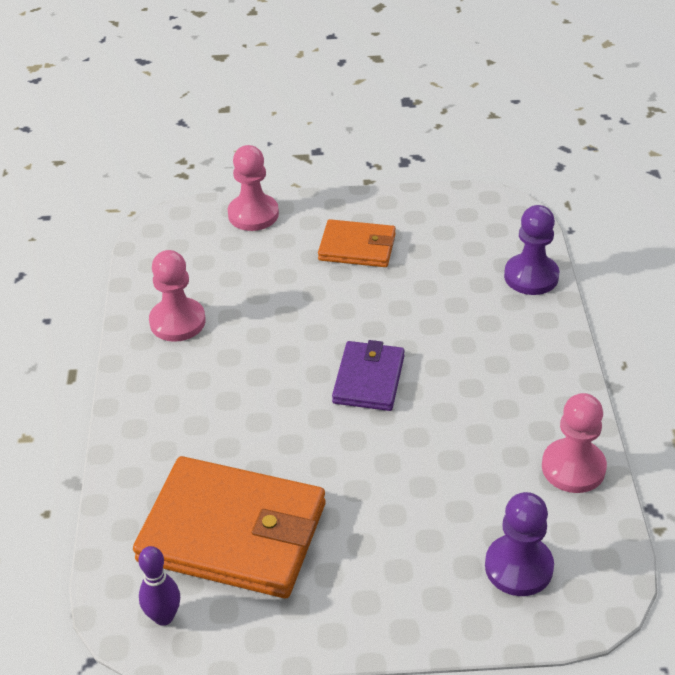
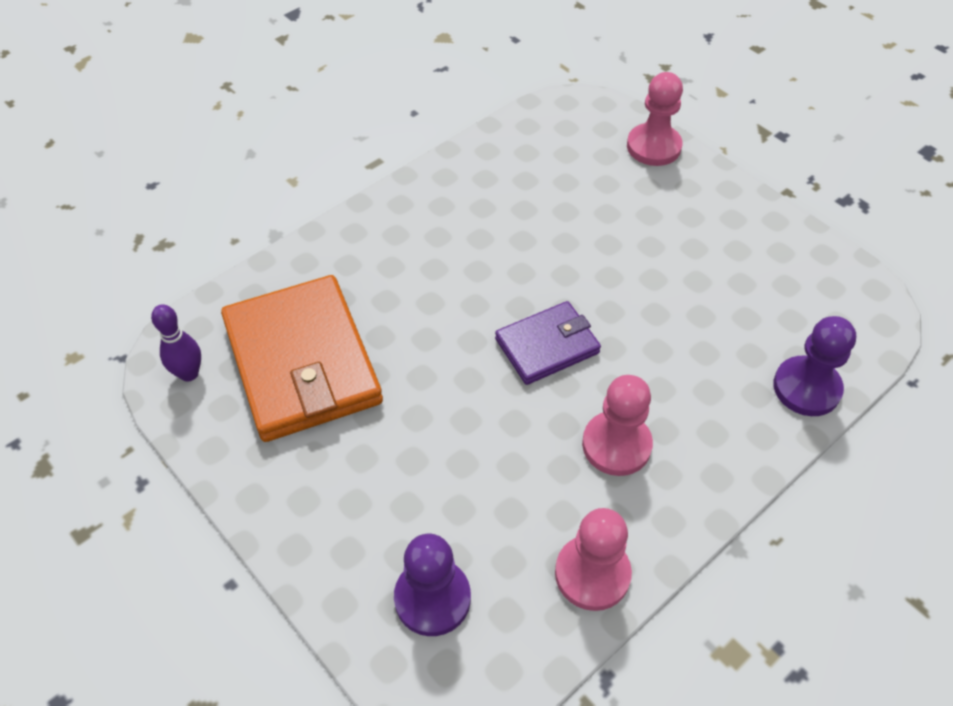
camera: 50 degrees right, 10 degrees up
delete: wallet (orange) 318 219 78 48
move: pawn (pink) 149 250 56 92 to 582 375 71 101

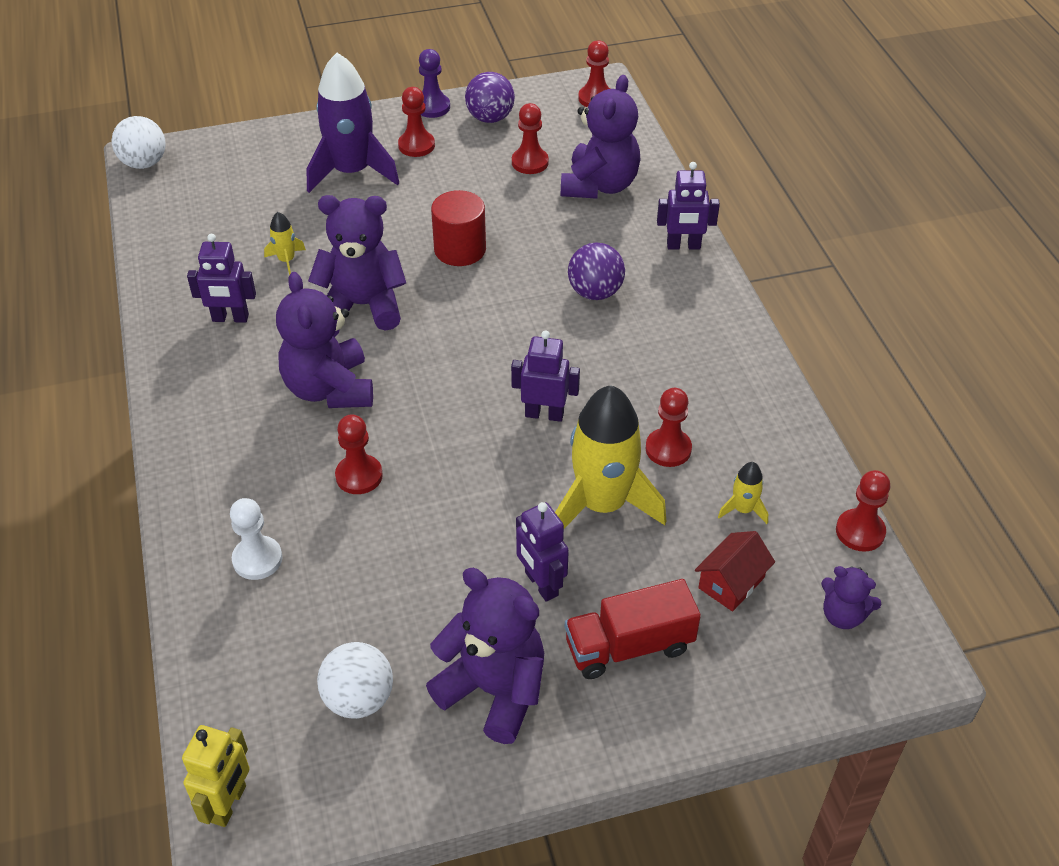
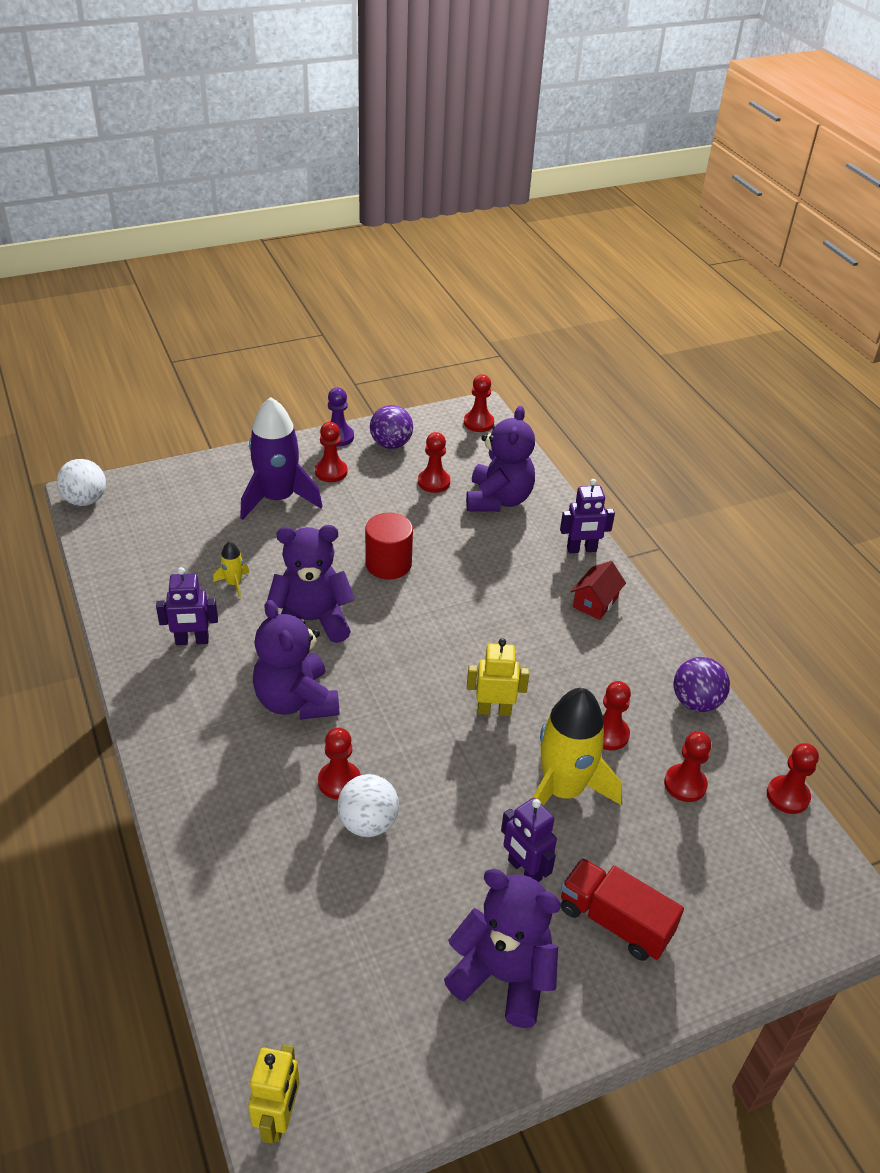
camera: 10 degrees left, 5 degrees down
delete: pawn (white) 230 498 52 82; teddy bear (purple) 821 566 60 63
move: ball (white) 317 642 76 77 to 337 774 62 63; house (red) 695 531 80 80 to 571 561 55 59; ball (purple) 568 243 57 57 to 673 657 57 55
replace: rocket (yellow) 718 462 50 62 to pawn (red) 664 731 47 71
recolor: robot (purple) 511 330 69 92 to robot (yellow) 467 638 62 78
rotate: truck (red) 565 579 136 100 = 561 858 123 103 60 degrees clockwise

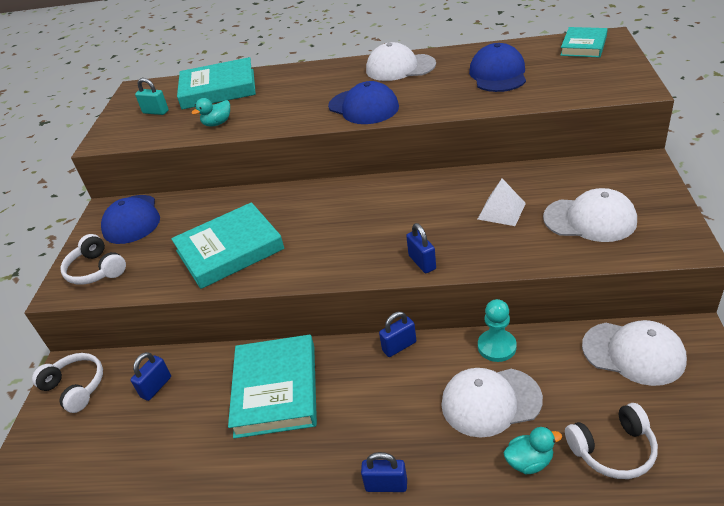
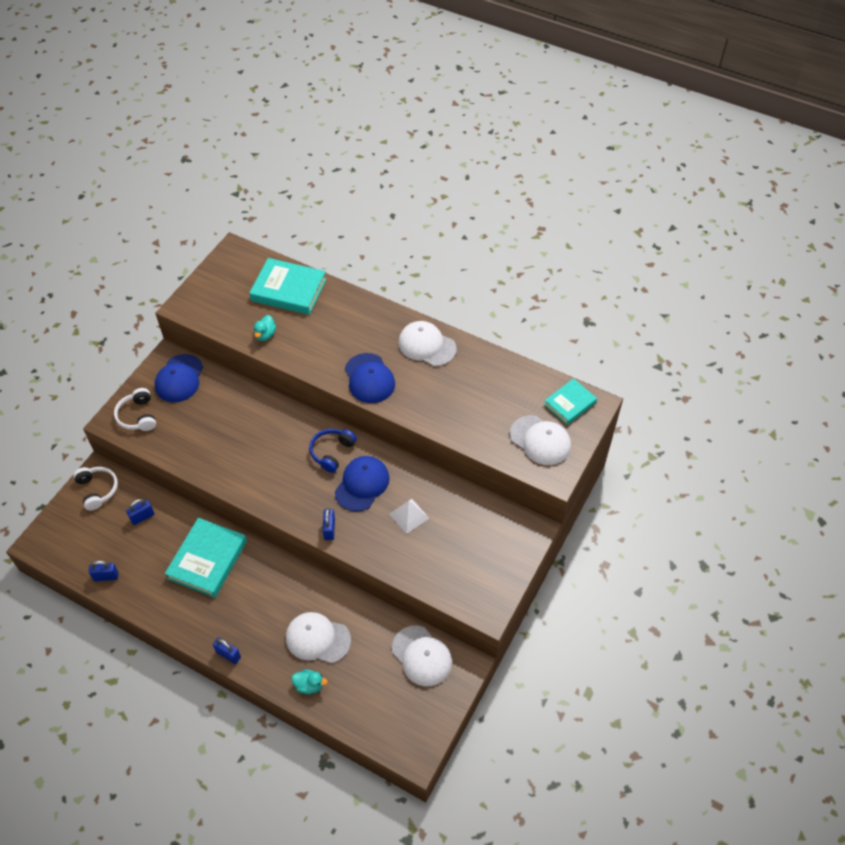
camera: 20 degrees right, 15 degrees up
delete: padlock (turquoise) 135 78 34 37; book (turquoise) 171 202 113 87; pawn (turquoise) 478 299 39 63; headphones (white) 565 403 93 76
insert: headphones (blue) 309 429 48 44
move: padlock (blue) 379 312 37 45 to 89 561 30 20; cap (blue) 469 43 57 49 to 335 456 55 56; cap (white) 543 188 94 54 to 510 415 61 50
rotate: duck (turquoise) 192 98 38 28 = 254 315 22 26 60 degrees counterclockwise

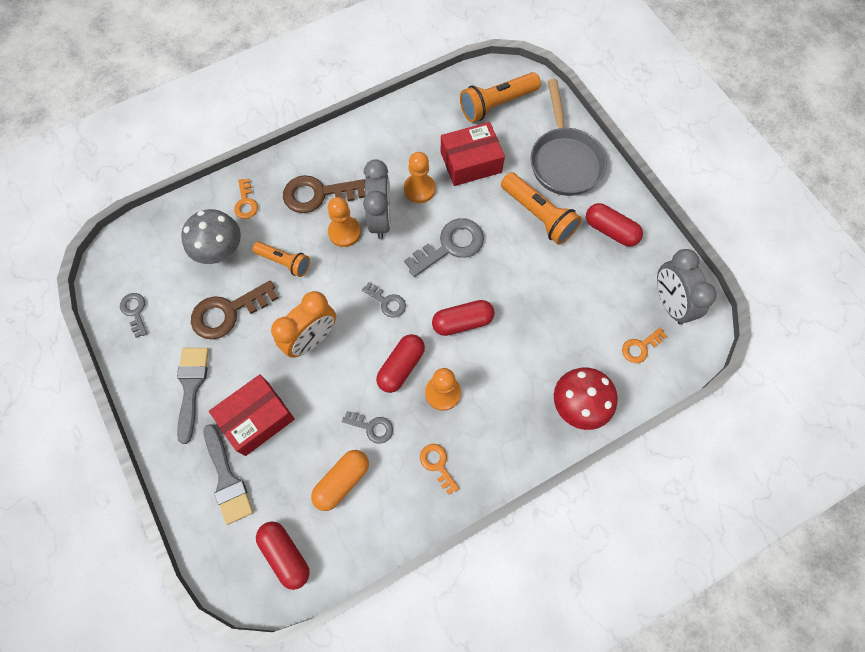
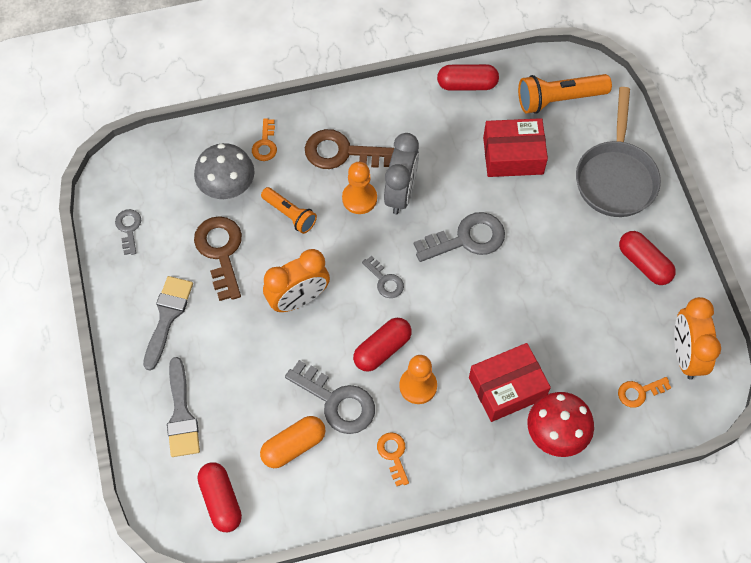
camera: 15 degrees right, 5 degrees down
delete: pawn (orange) 404 152 31 51; flashlight (orange) 501 172 81 73
move: capsule (red) 432 300 63 36 to 437 64 62 27; box (red) 209 374 86 82 to 469 343 82 79
recolor: clock (grey) 657 249 59 76 to clock (orange) 674 297 47 83
rotate: key (brown) 191 281 87 59 = 194 216 48 85 90 degrees clockwise
resize: key (grey) 342 411 51 33 = 285 360 90 74 x1.81

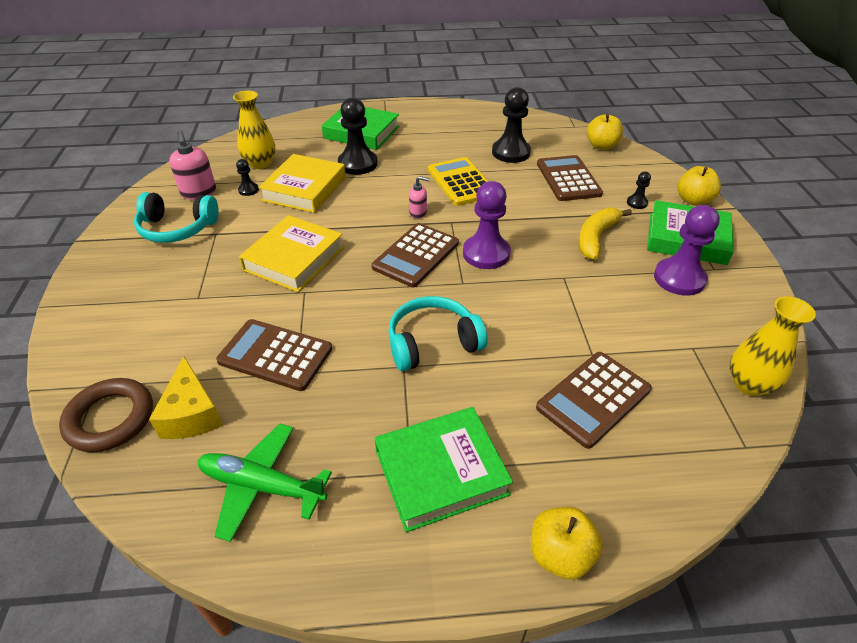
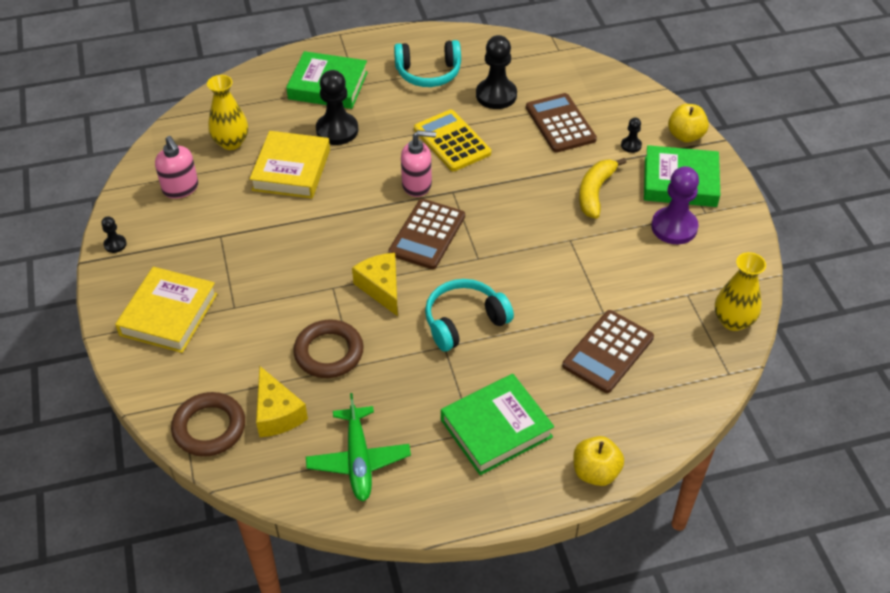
camera: 10 degrees left, 5 degrees up
delete: pawn (purple) 463 181 48 88; apple (yellow) 587 114 36 36
insert: cheese (yellow) 352 253 46 63
move: pawn (black) 236 159 23 37 to 101 216 26 37; book (yellow) 239 215 105 77 to 115 267 102 86; headphones (turquoise) 134 192 85 51 to 394 40 67 47
replace: calculator (brown) 216 319 116 72 to ring (brown) 293 320 71 58
rotate: plane (green) 198 423 134 119 = 306 393 105 109 105 degrees counterclockwise
resize: soap dispenser (pink) 409 176 21 43 = 401 130 35 67 x1.69

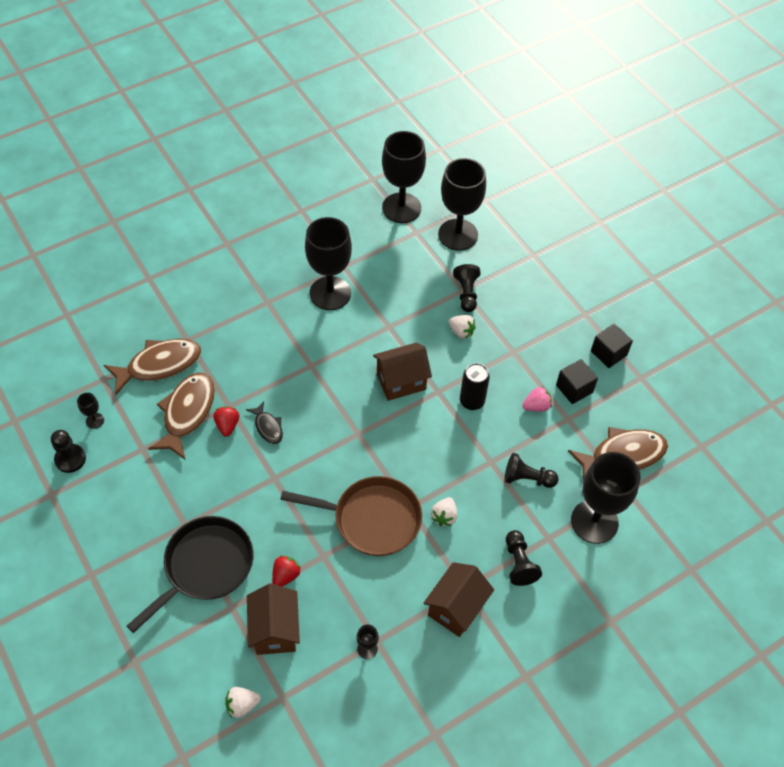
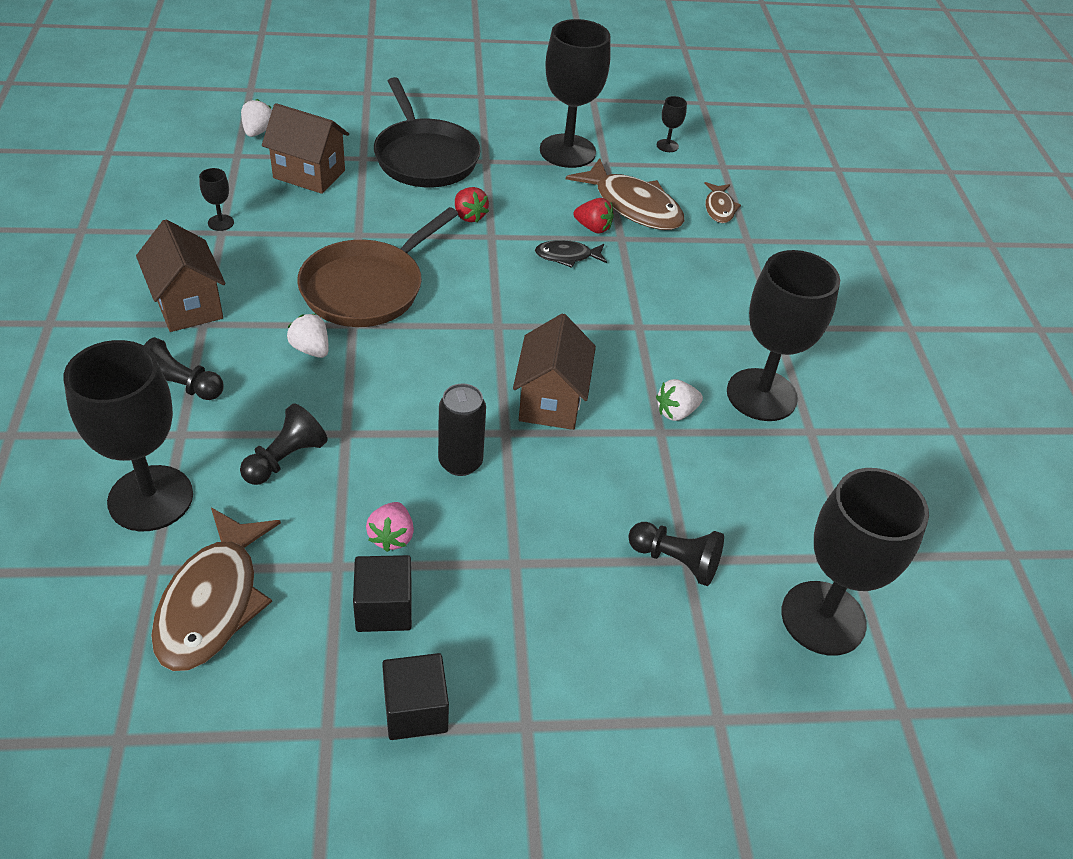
camera: 115 degrees right, 10 degrees down
delete: pawn (black) 51 430 35 43
move: strawberry (red) 272 555 29 32 to 455 187 34 35; goblet (black) 382 131 44 92 to 540 19 71 149; strawberry (white) 449 315 27 24 to 656 379 47 42
resize: fish (brown) 104 339 97 57 = 704 182 37 41 x0.52

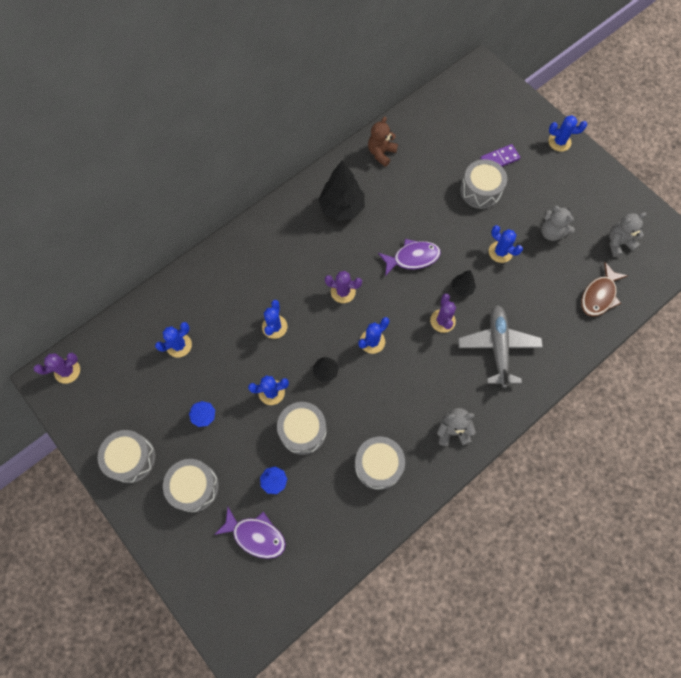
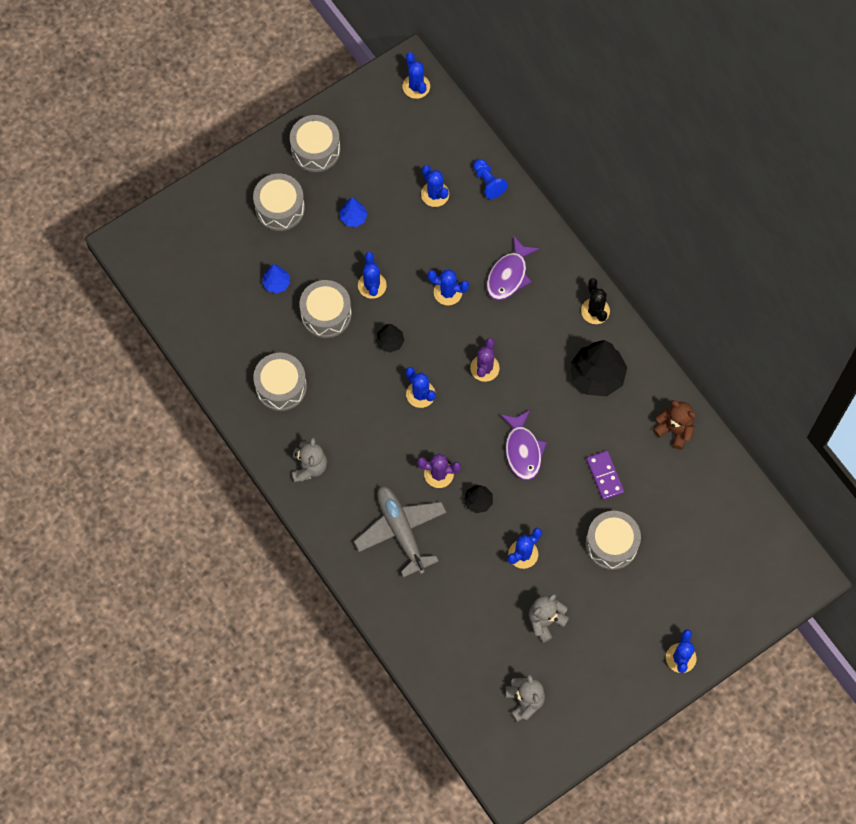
camera: 95 degrees right, 0 degrees up
delete: fish (brown) 581 262 47 55
insert: pawn (blue) 473 159 35 40; cactus (black) 581 278 29 46
move: fish (purple) 214 507 72 52 to 486 236 54 65; domino (purple) 480 144 40 23 to 586 451 38 49
recolor: cactus (purple) 34 353 46 31 to cactus (blue) 403 52 27 47
rotate: plane (grey) 458 305 85 83 = 354 486 93 92 120 degrees counterclockwise

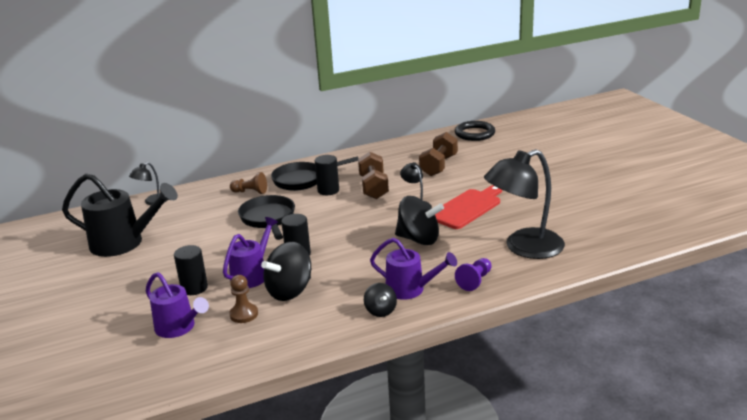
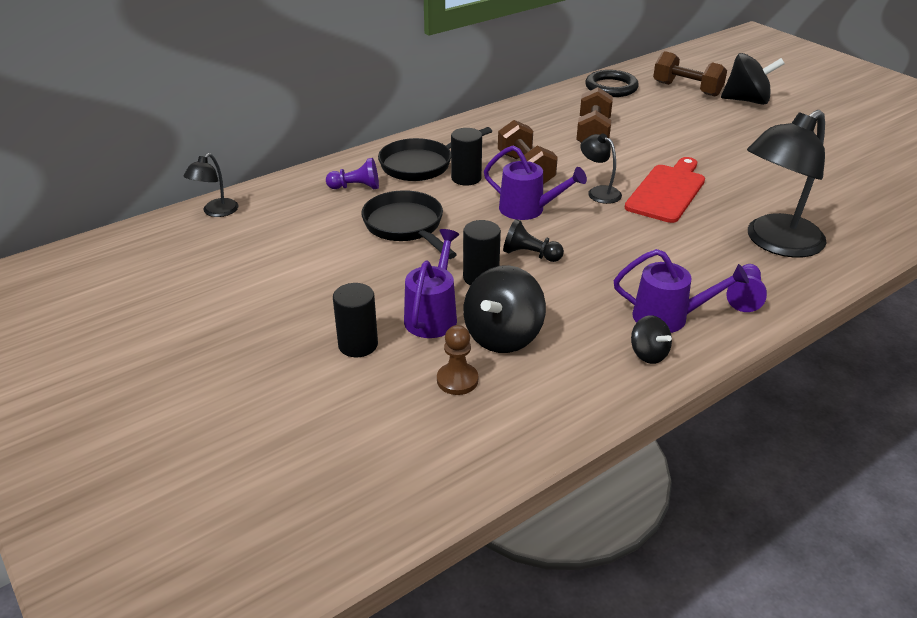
camera: 15 degrees left, 10 degrees up
delete: watering can (black) 62 173 116 84
insert: pawn (black) 503 219 61 43; dumbbell (brown) 653 51 74 46
move: watering can (purple) 146 272 63 66 to 484 145 103 75; spinning top (black) 395 196 49 49 to 721 53 64 52
recolor: pawn (brown) 230 172 37 22 to pawn (purple) 326 158 53 31

